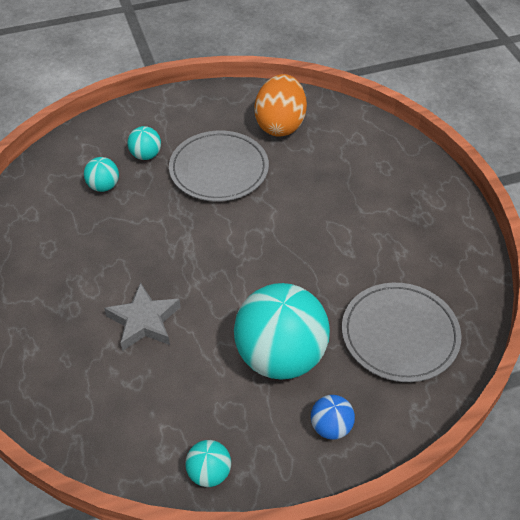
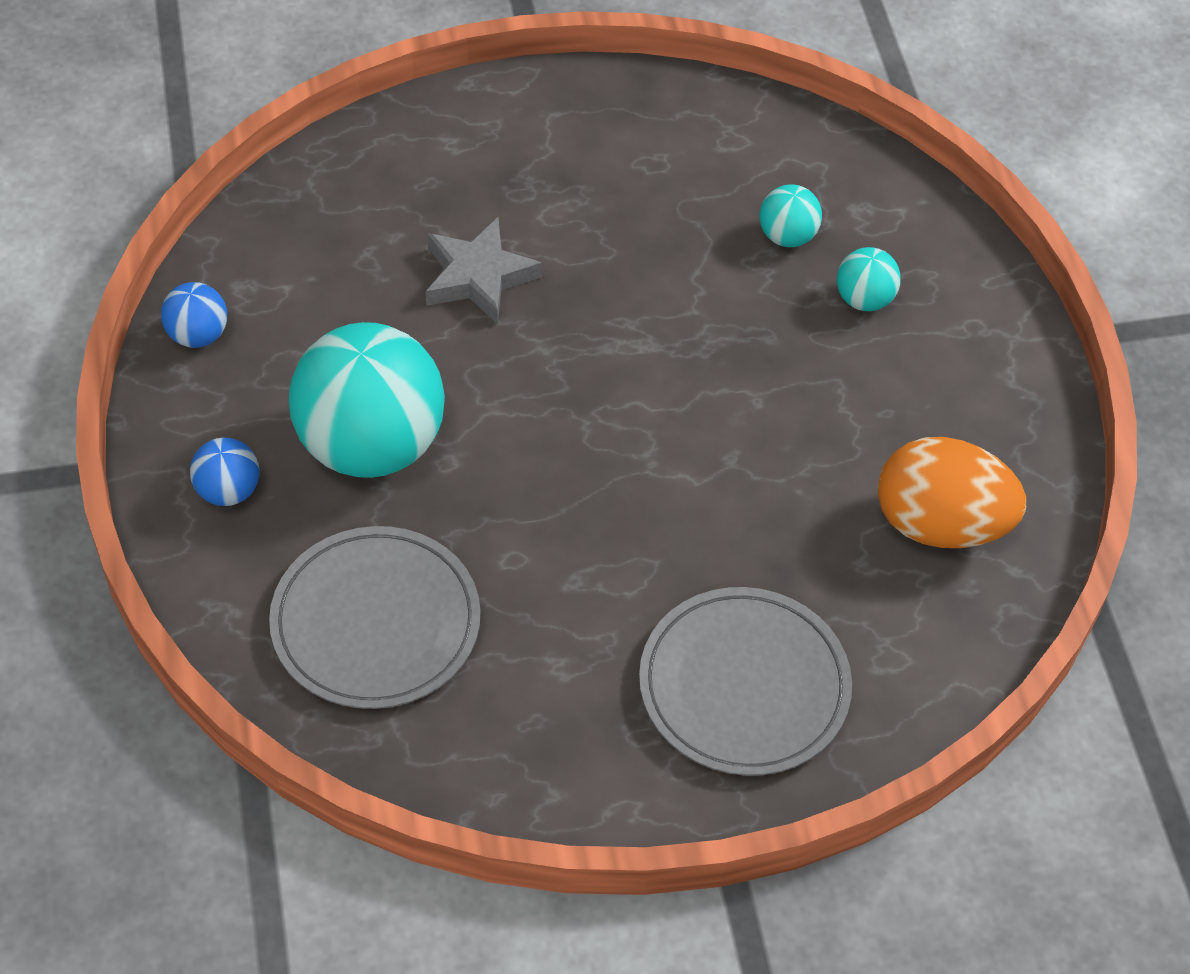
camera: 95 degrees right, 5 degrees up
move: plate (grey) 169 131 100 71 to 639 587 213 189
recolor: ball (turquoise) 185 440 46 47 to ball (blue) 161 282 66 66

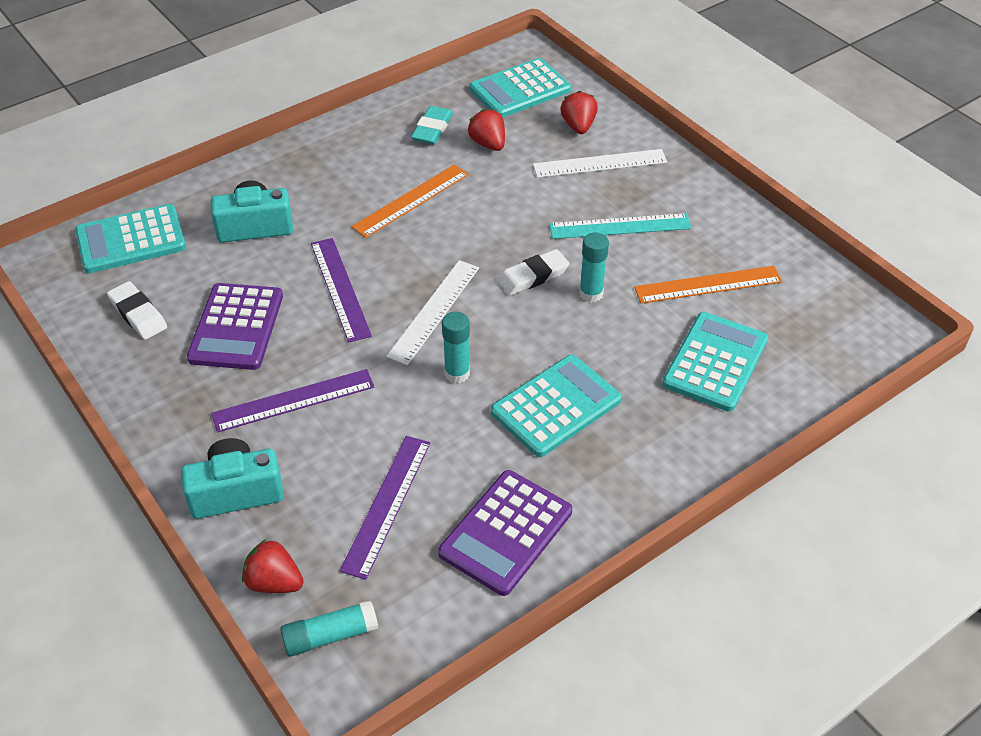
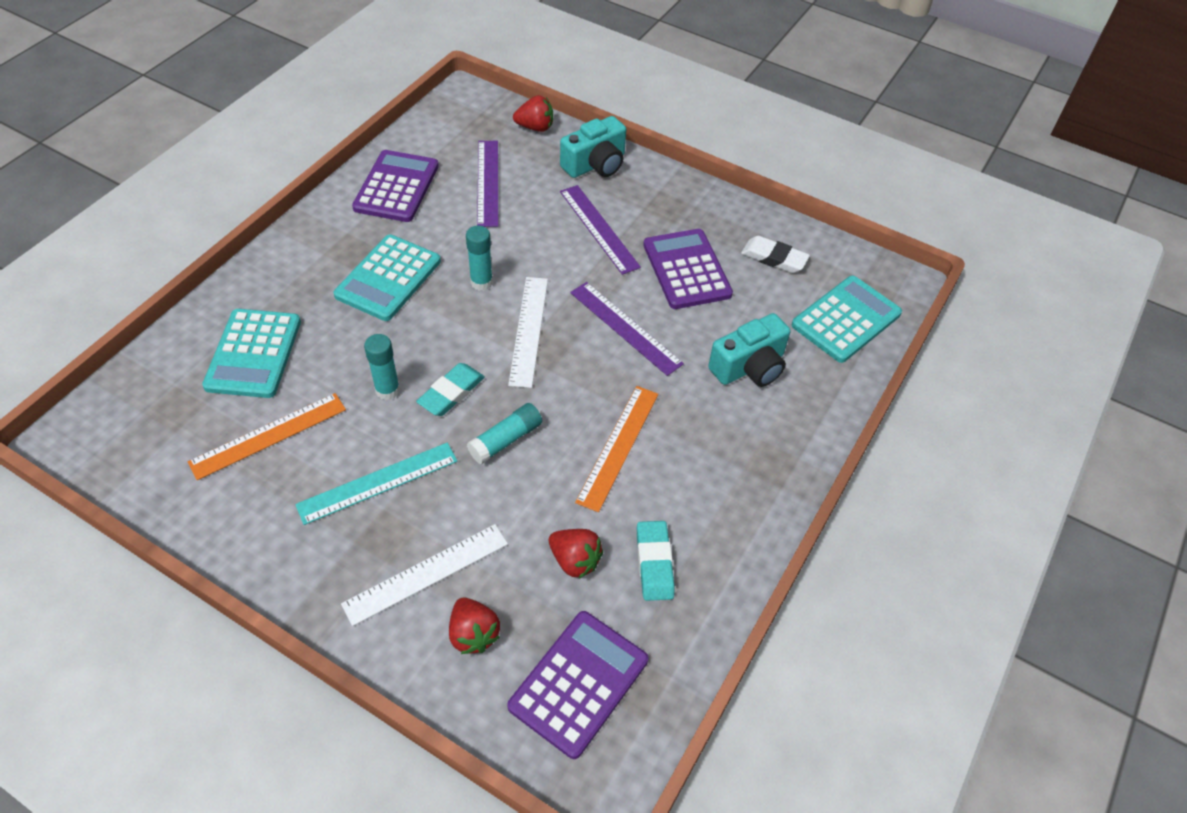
camera: 155 degrees right, 5 degrees up
move: glue stick (turquoise) 280 600 99 57 to 467 403 75 61
recolor: eraser (white) 497 249 73 47 to eraser (turquoise) 416 363 69 53; calculator (turquoise) 470 58 101 60 to calculator (purple) 507 611 141 148
rotate: ruler (purple) 211 369 163 64 = 560 185 81 90 75 degrees counterclockwise

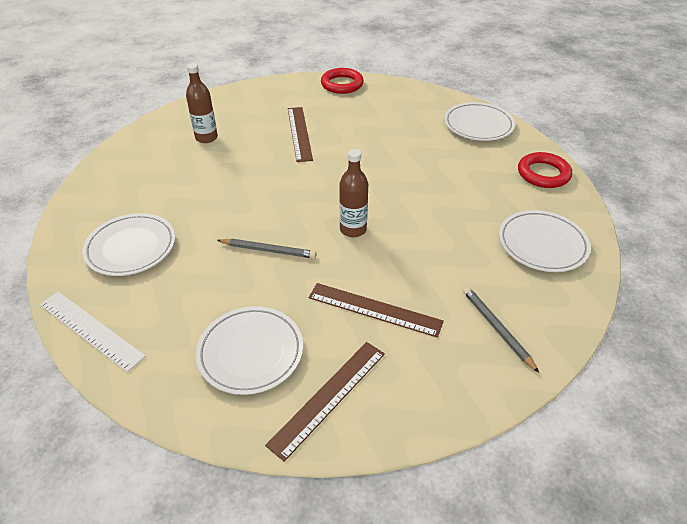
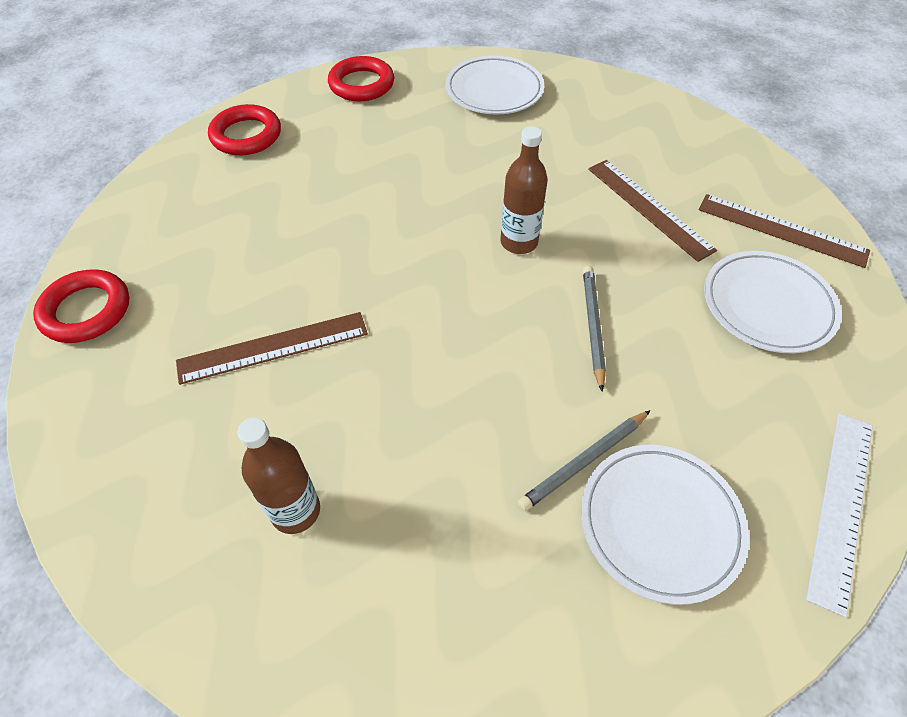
camera: 100 degrees left, 10 degrees up
move: pencil (grey) 463 286 76 87 to 517 410 134 101
replace: plate (white) 444 102 71 39 to ring (red) 208 104 73 51
rotate: ruler (brown) 309 283 135 55 = 588 160 129 102 45 degrees counterclockwise

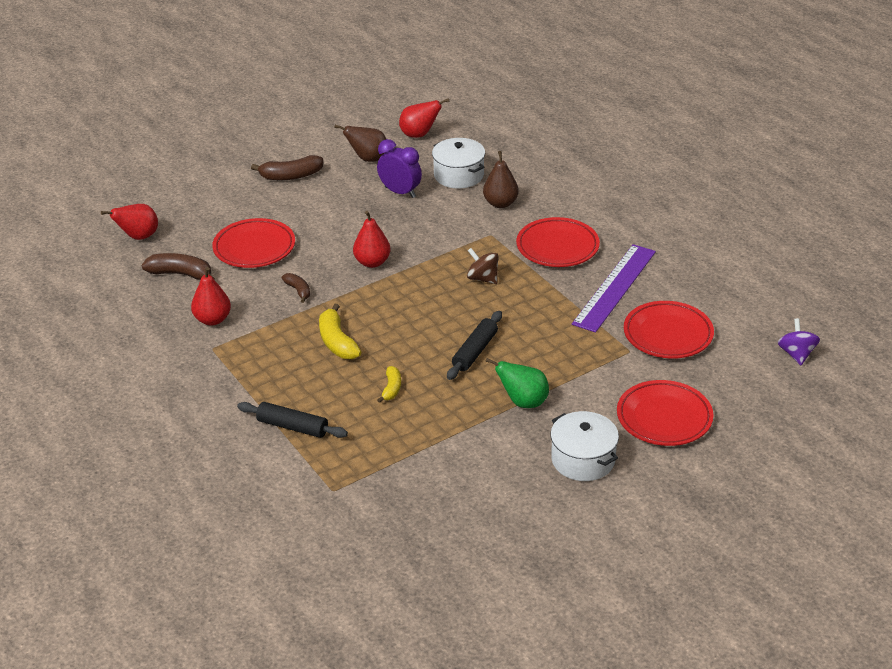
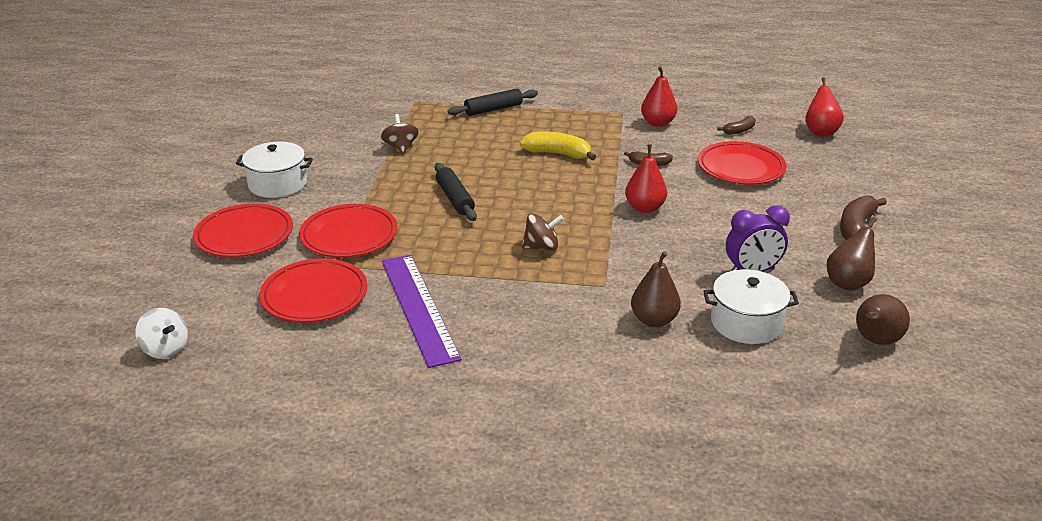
camera: 130 degrees right, 5 degrees down
delete: banana (yellow) 377 366 24 37; pear (green) 485 358 64 50
insert: spinning top (brown) 381 114 38 41
move: plate (red) 516 217 84 50 to 299 204 99 54
recolor: spinning top (purple) 778 318 42 47 to spinning top (white) 135 308 53 51; pear (red) 399 98 50 40 to pear (brown) 856 294 54 51
resize: banana (brown) 142 253 73 27 = 717 116 38 19 x0.60

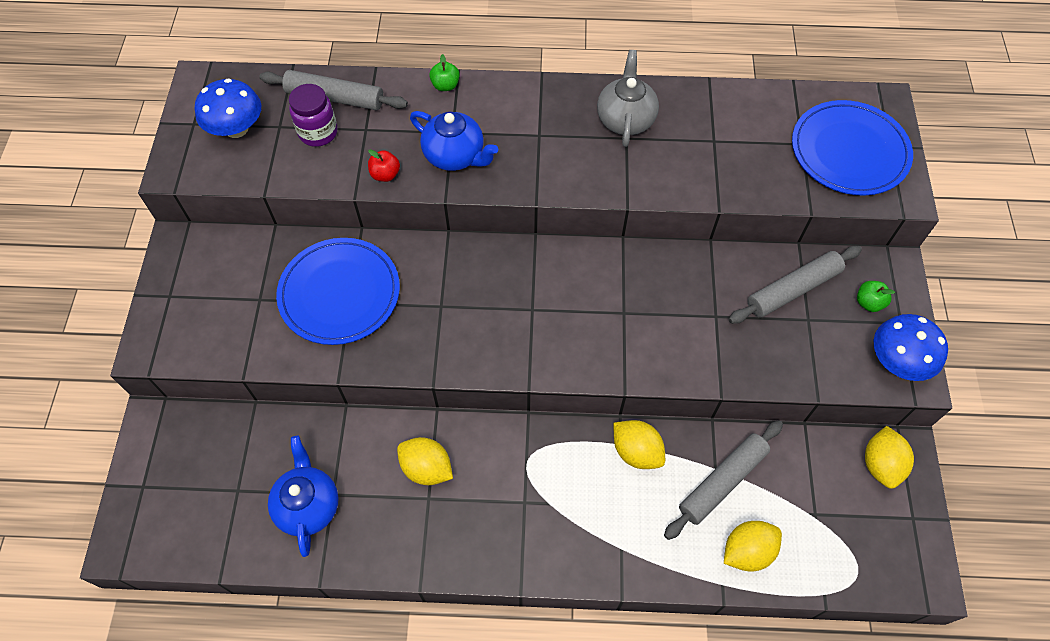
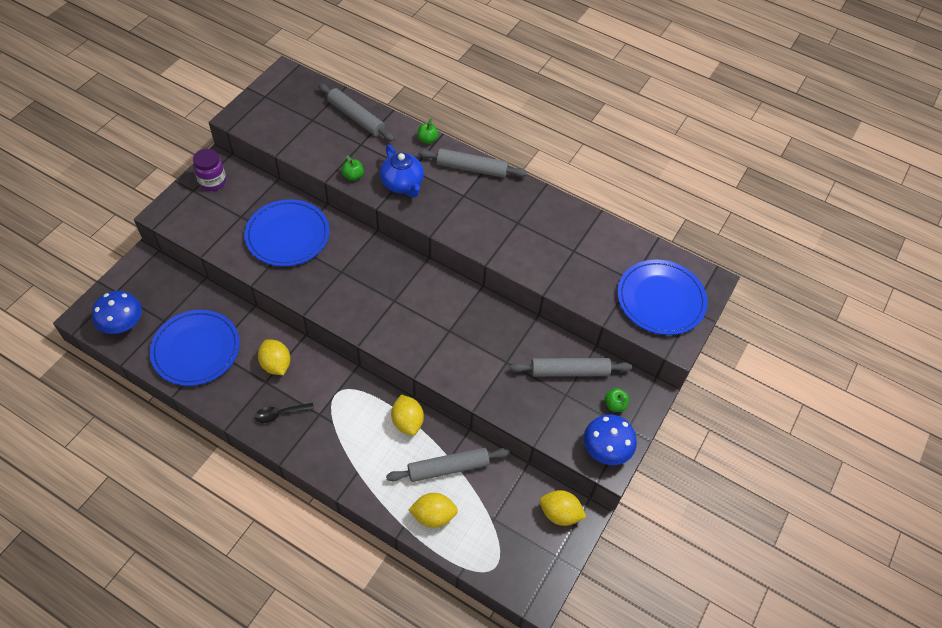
camera: 25 degrees right, 5 degrees down
delete: teapot (grey) 597 50 62 97
insert: spoon (black) 255 403 59 20; rolling pin (grey) 418 148 109 30
move: mushroom (blue) 195 78 66 60 to 92 291 50 43; jar (purple) 289 84 49 63 to 193 149 33 42
replace: teapot (blue) 268 436 71 121 to plate (blue) 150 310 90 76
recolor: apple (red) 368 149 32 33 to apple (green) 342 155 22 26
rotate: lemon (yellow) 865 426 49 63 = 540 490 46 36 75 degrees clockwise

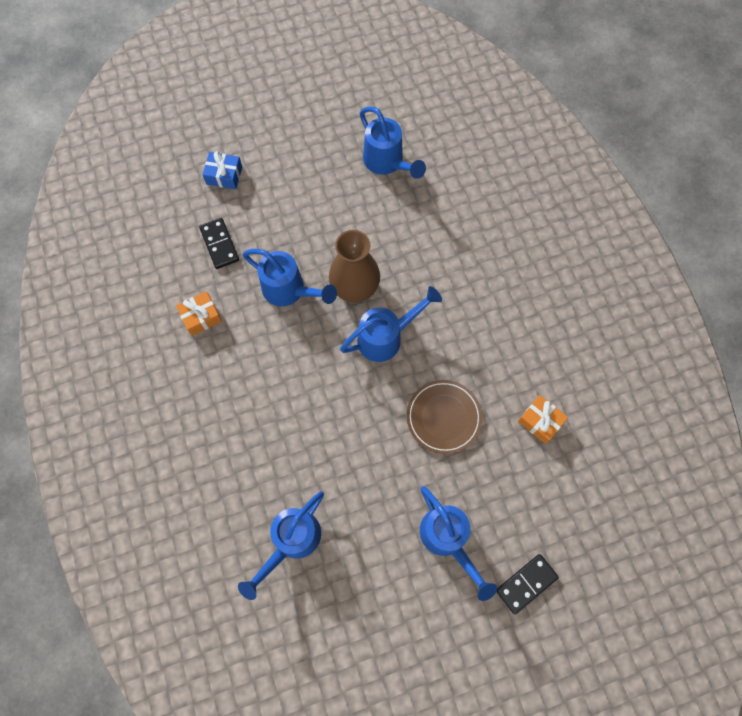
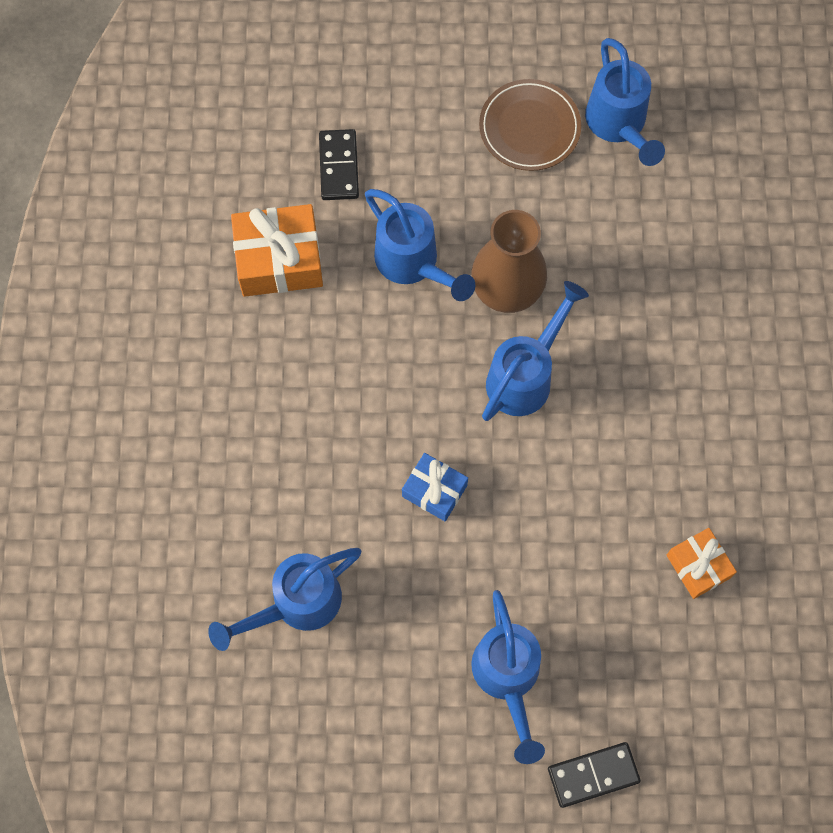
camera: 20 degrees right, 0 degrees up
move: gift (blue) 202 151 40 38 to 402 453 66 68; plate (brown) 407 380 75 74 to 479 79 102 92
rotate: watering can (blue) 340 286 102 76 = 482 281 107 140 45 degrees counterclockwise
resize: gift (orange) 176 291 46 45 = 231 204 92 93 x1.66

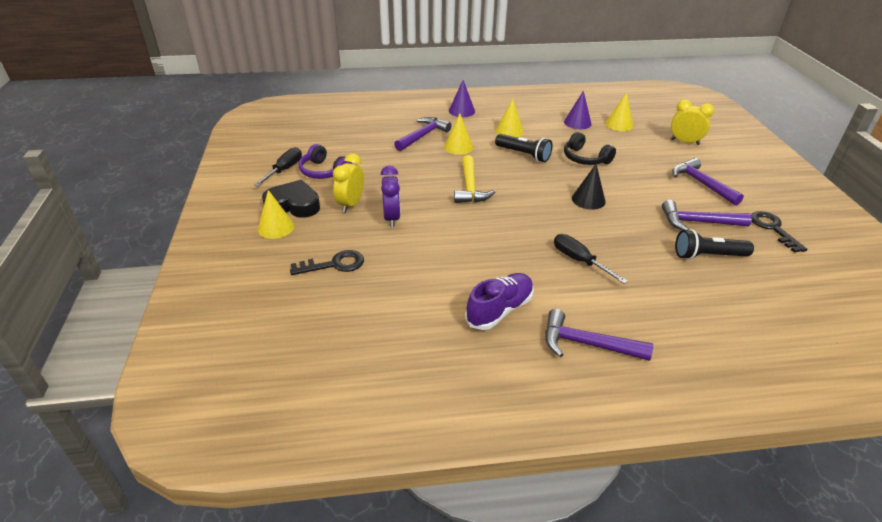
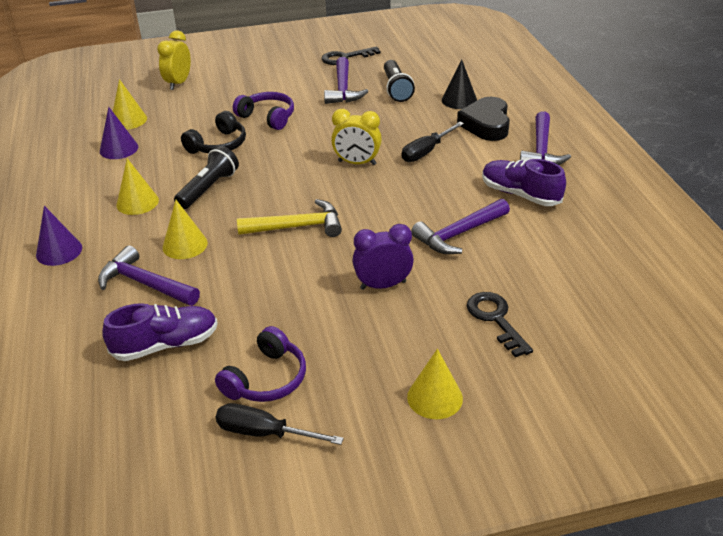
camera: 95 degrees left, 0 degrees up
insert: shoe (purple) 102 303 116 58; headphones (purple) 233 92 61 38
move: clock (yellow) 333 154 31 59 to 331 109 51 56; hammer (purple) 672 158 72 48 to 411 199 99 55; cone (black) 572 164 34 46 to 442 60 35 49; heart (black) 262 180 58 38 to 457 97 53 44

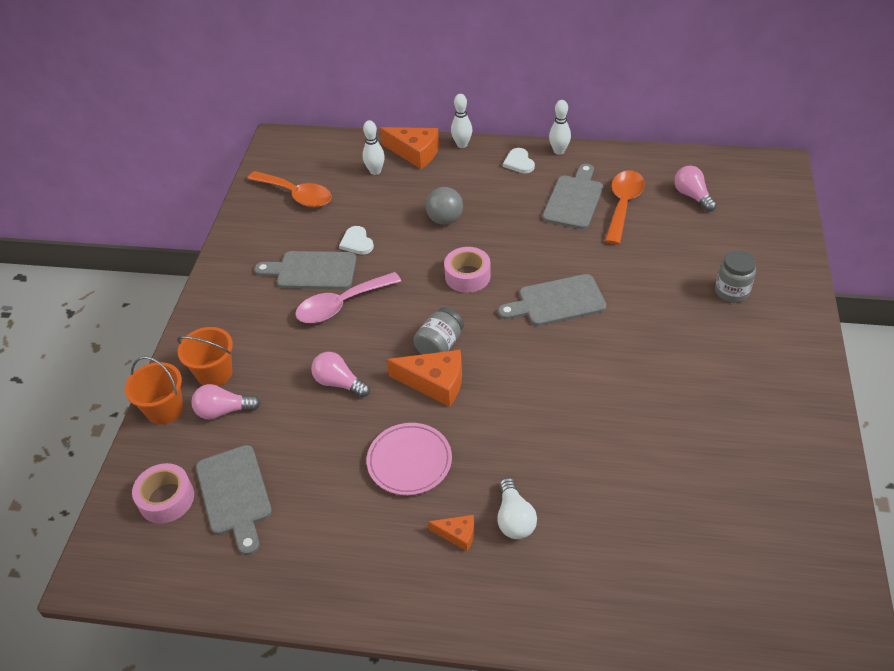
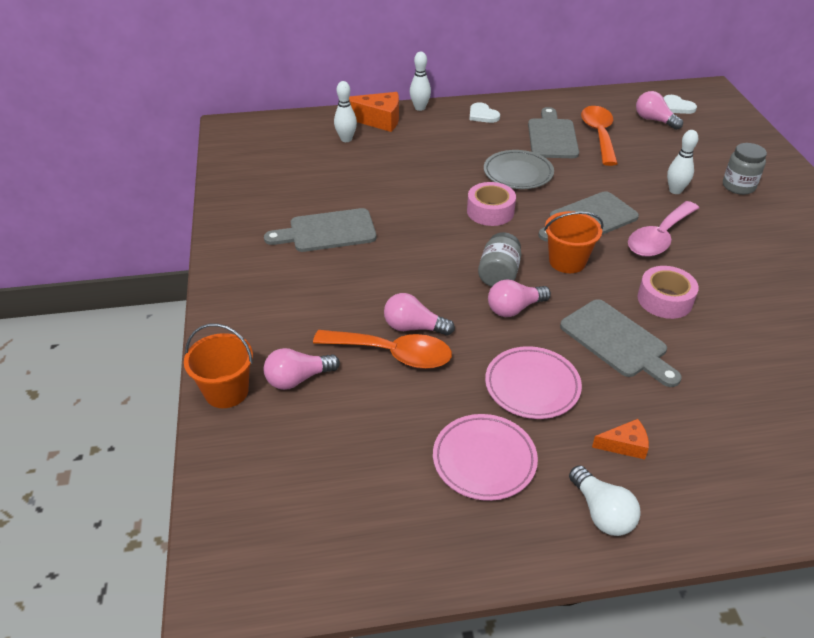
camera: 20 degrees left, 5 degrees down
delete: ball (grey) 426 187 37 38
insert: plate (pink) 433 414 105 87; plate (grey) 484 150 70 39
move: spoon (orange) 247 171 85 36 to 313 330 139 39; bucket (orange) 177 327 56 59 to 544 211 60 62; cutting board (grey) 196 445 76 110 to 560 299 122 88; light bulb (white) 497 478 40 61 to 569 465 72 71; spoon (pink) 295 272 106 51 to 628 201 71 56; tape (pink) 132 463 62 61 to 638 266 61 53; heart (white) 339 226 35 29 to 663 95 34 19; bowling pin (white) 549 100 22 55 to 667 130 31 64
replace: cheese (orange) 386 350 76 57 to light bulb (pink) 488 279 63 38

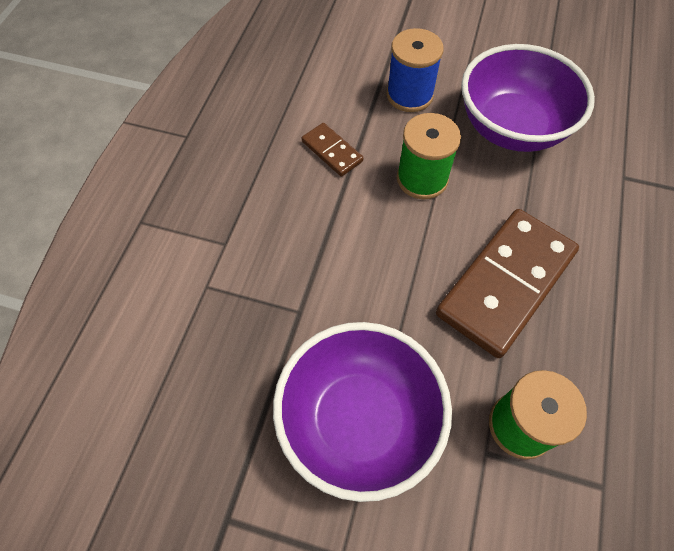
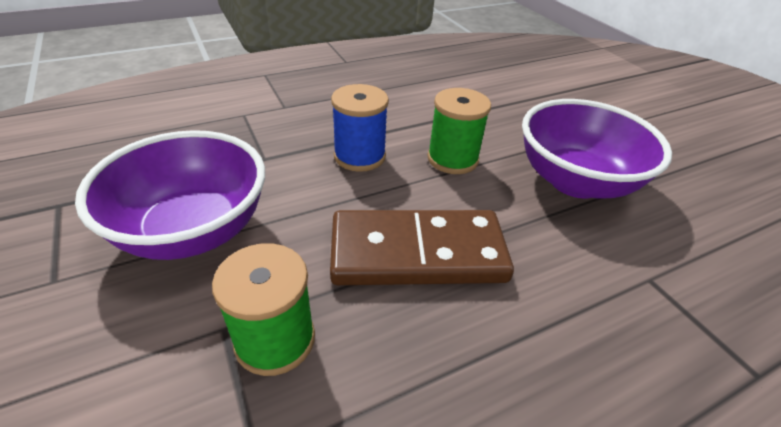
camera: 45 degrees right, 20 degrees down
delete: domino (brown) 302 123 61 54
move: spool (blue) 387 28 57 84 to 331 84 58 88

